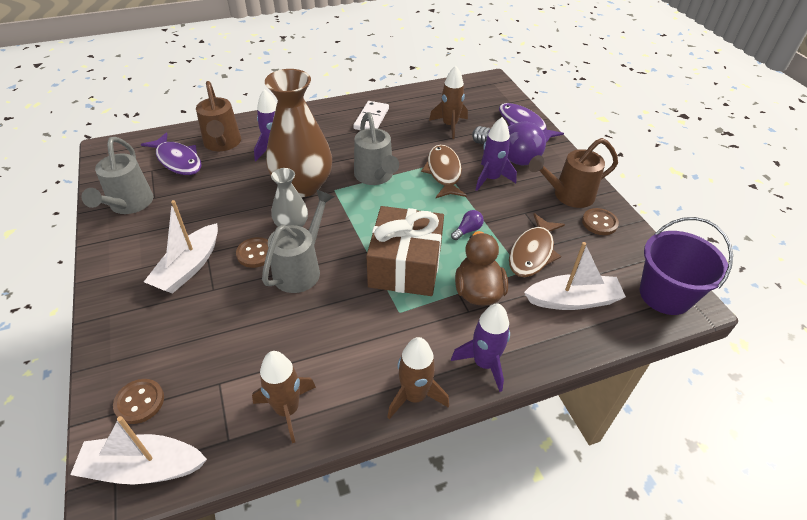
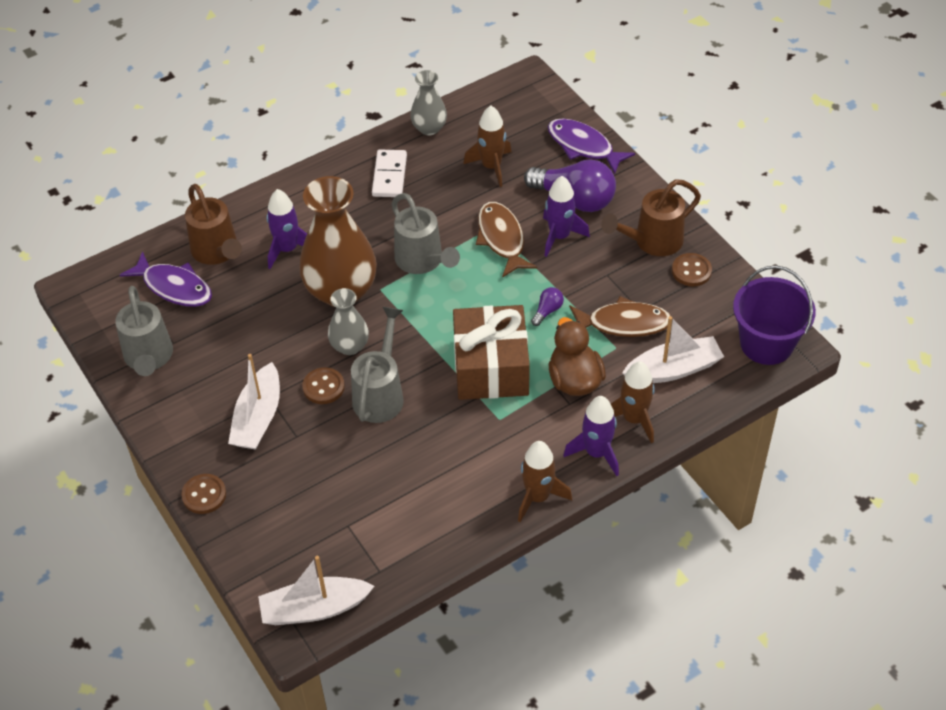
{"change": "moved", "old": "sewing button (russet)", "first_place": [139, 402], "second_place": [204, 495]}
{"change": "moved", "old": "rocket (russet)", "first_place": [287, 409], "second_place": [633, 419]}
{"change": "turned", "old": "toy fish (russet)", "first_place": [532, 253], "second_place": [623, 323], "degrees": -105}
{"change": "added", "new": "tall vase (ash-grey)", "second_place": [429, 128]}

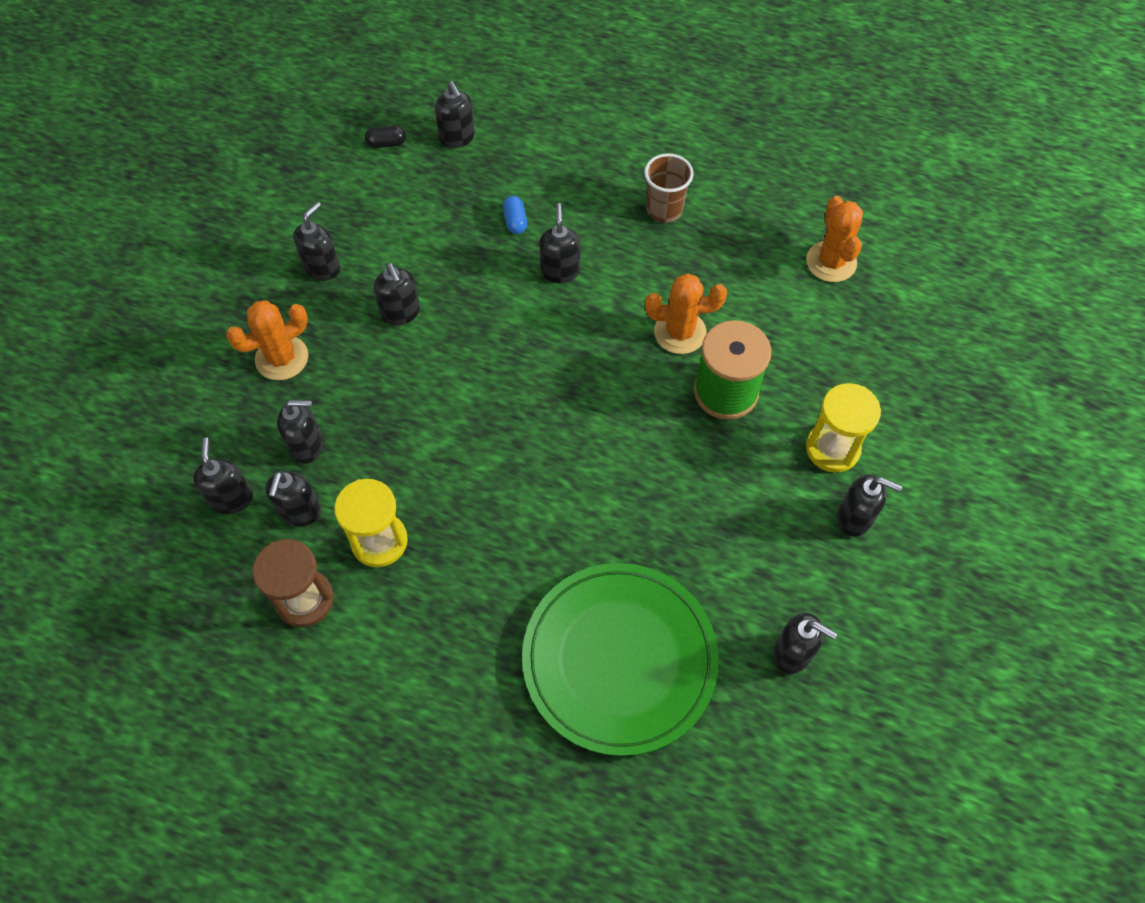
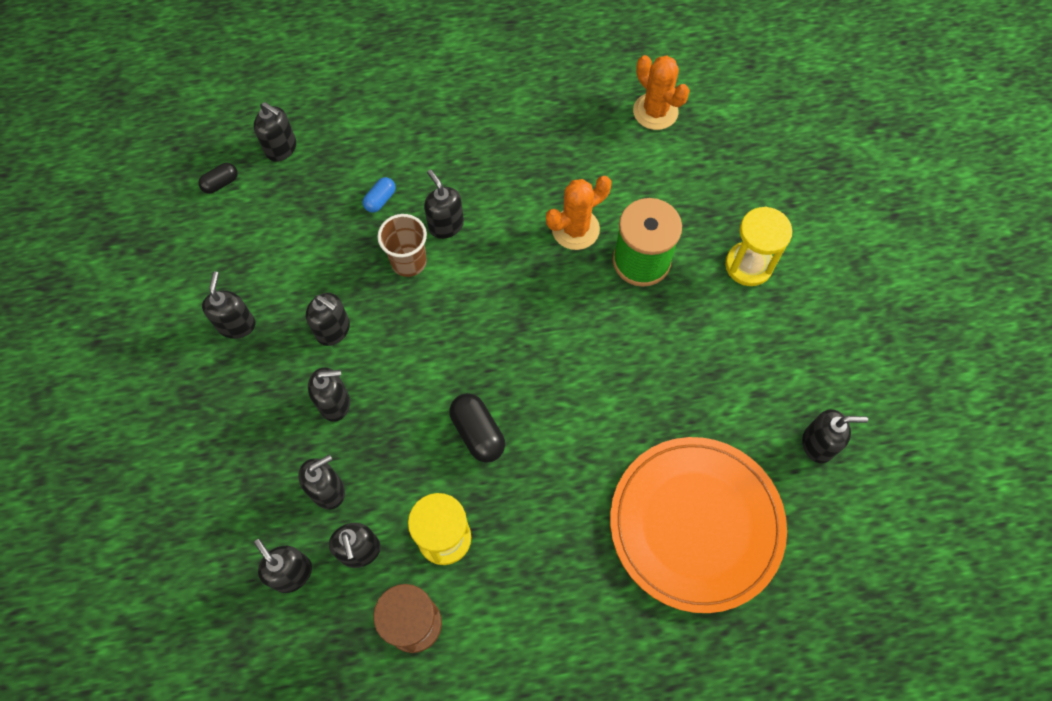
{"change": "removed", "old": "prickly plant (orange)", "first_place": [282, 358]}
{"change": "turned", "old": "pill shape (royal blue)", "first_place": [515, 221], "second_place": [380, 200], "degrees": 75}
{"change": "recoloured", "old": "flat dish (emerald)", "new": "flat dish (orange)", "first_place": [619, 659], "second_place": [696, 524]}
{"change": "moved", "old": "cup (russet)", "first_place": [664, 210], "second_place": [408, 262]}
{"change": "moved", "old": "pump bottle (black)", "first_place": [855, 518], "second_place": [335, 403]}
{"change": "added", "new": "pill shape (black)", "second_place": [478, 432]}

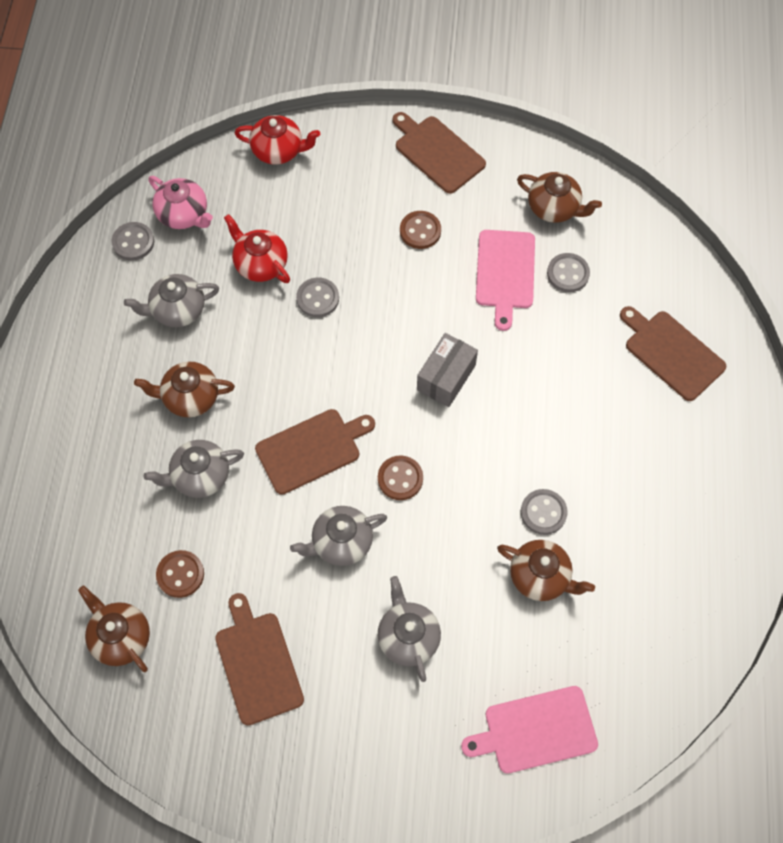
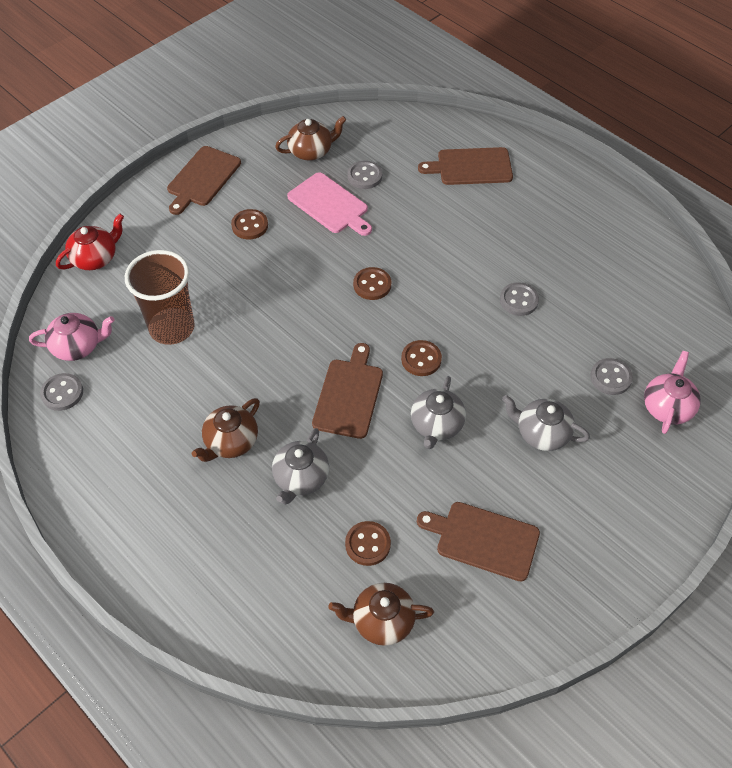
{"change": "removed", "old": "tea pot (ash-grey)", "first_place": [177, 310]}
{"change": "replaced", "old": "tea pot (scarlet)", "new": "cup (russet)", "first_place": [260, 264], "second_place": [172, 328]}
{"change": "moved", "old": "sewing button (ash-grey)", "first_place": [318, 298], "second_place": [610, 378]}
{"change": "turned", "old": "cutting board (russet)", "first_place": [437, 153], "second_place": [202, 178], "degrees": -60}
{"change": "replaced", "old": "parcel (ash-grey)", "new": "sewing button (russet)", "first_place": [446, 377], "second_place": [372, 285]}
{"change": "replaced", "old": "cutting board (rosy)", "new": "tea pot (rosy)", "first_place": [536, 730], "second_place": [667, 407]}
{"change": "removed", "old": "tea pot (russet)", "first_place": [540, 577]}

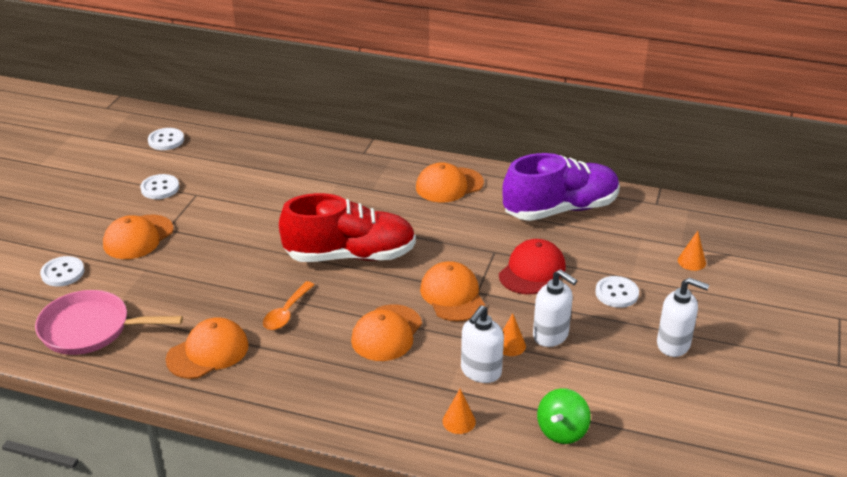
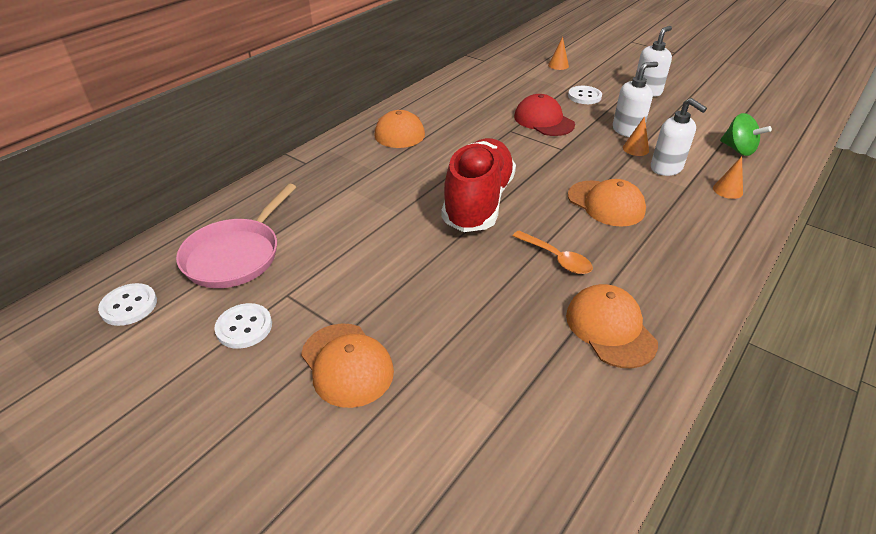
{"change": "moved", "old": "skillet (rosy)", "first_place": [90, 329], "second_place": [235, 255]}
{"change": "removed", "old": "sewing button (white)", "first_place": [63, 273]}
{"change": "removed", "old": "cap (orange)", "first_place": [452, 295]}
{"change": "removed", "old": "sneaker (purple)", "first_place": [560, 209]}

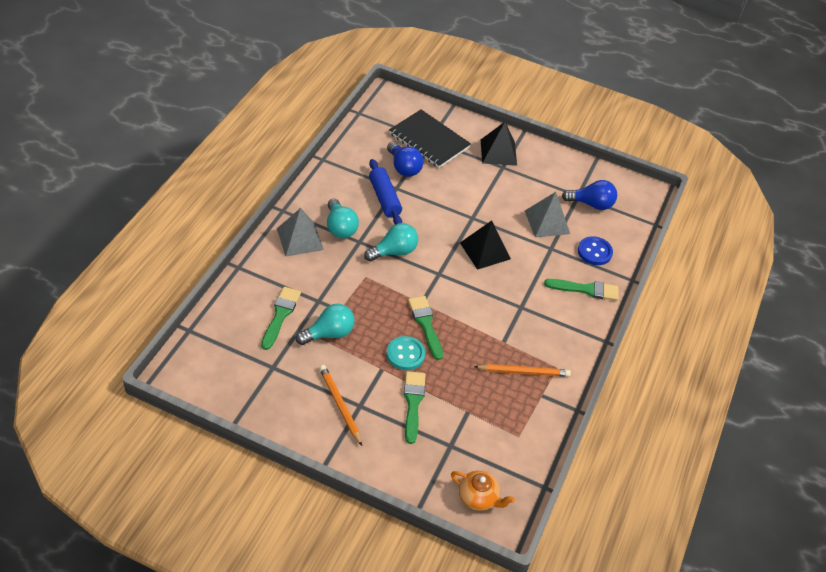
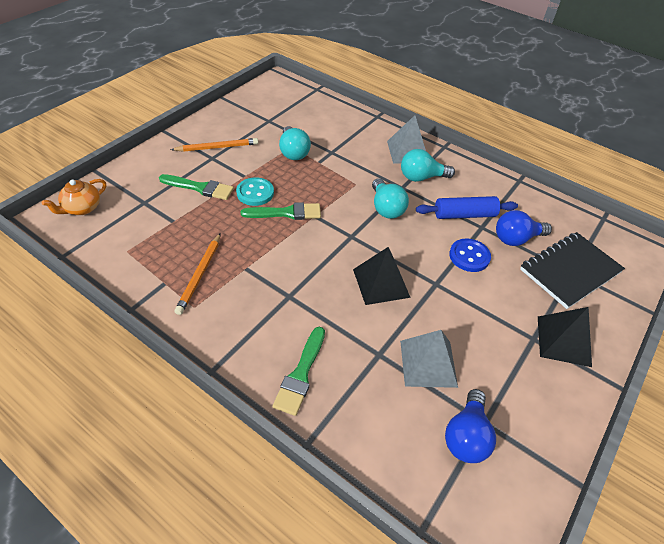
{"change": "removed", "old": "paintbrush (emerald)", "first_place": [280, 315]}
{"change": "moved", "old": "sewing button (royal blue)", "first_place": [594, 252], "second_place": [469, 256]}

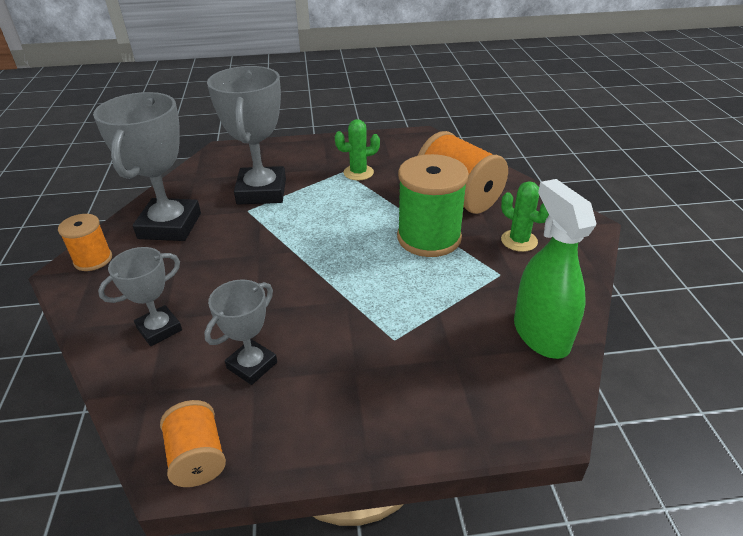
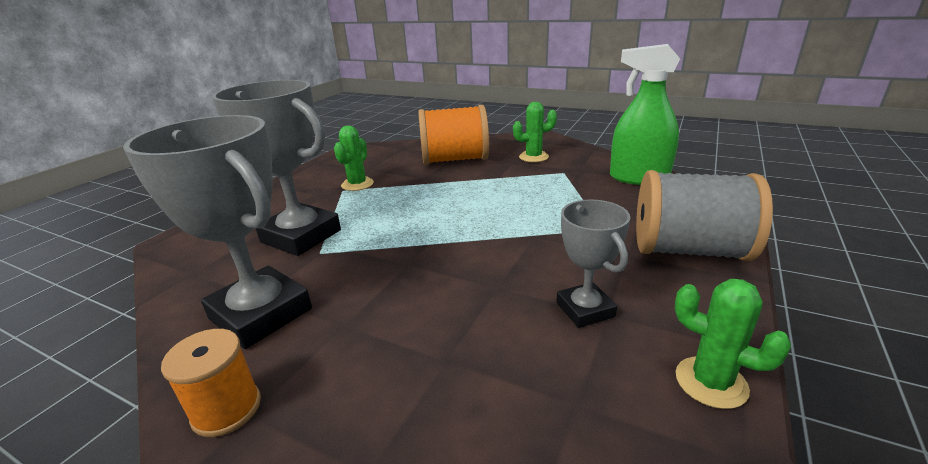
{"change": "removed", "old": "prize cup (ash-grey)", "first_place": [159, 329]}
{"change": "replaced", "old": "reel of thread (orange)", "new": "prickly plant (emerald)", "first_place": [197, 457], "second_place": [711, 382]}
{"change": "removed", "old": "reel of thread (emerald)", "first_place": [429, 238]}
{"change": "added", "new": "reel of thread (ash-grey)", "second_place": [688, 250]}

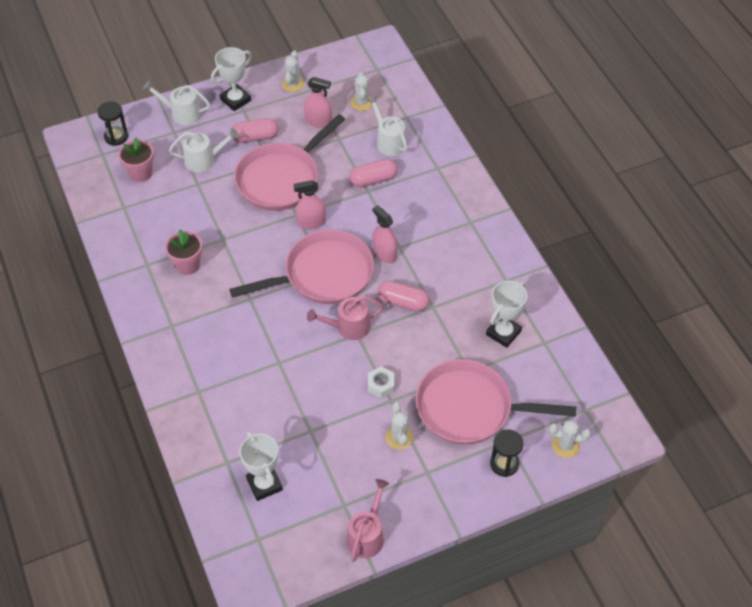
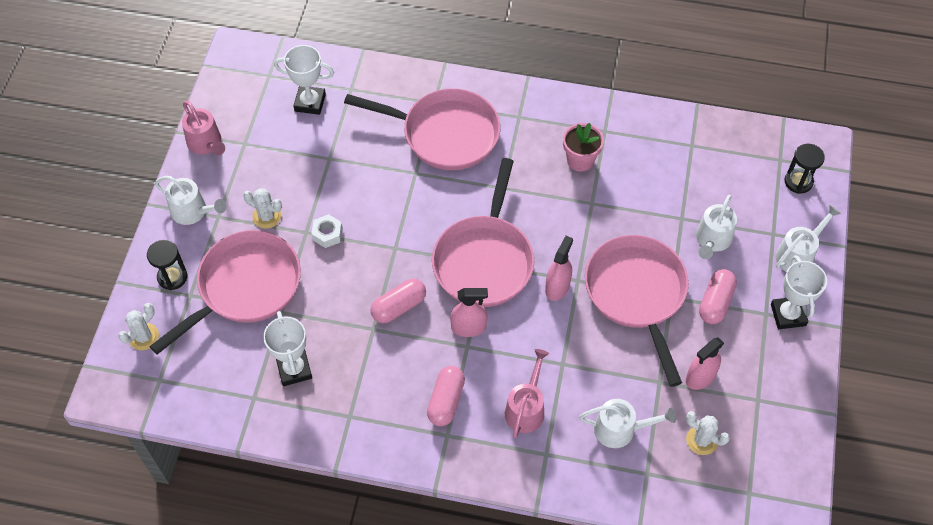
{"change": "removed", "old": "plant pot (rosy)", "first_place": [140, 173]}
{"change": "removed", "old": "prickly plant (white)", "first_place": [292, 84]}
{"change": "moved", "old": "watering can (rosy)", "first_place": [348, 327], "second_place": [526, 409]}
{"change": "moved", "old": "pill shape (rosy)", "first_place": [373, 180], "second_place": [446, 401]}
{"change": "added", "new": "watering can (white)", "second_place": [193, 211]}
{"change": "added", "new": "skillet (rosy)", "second_place": [444, 134]}

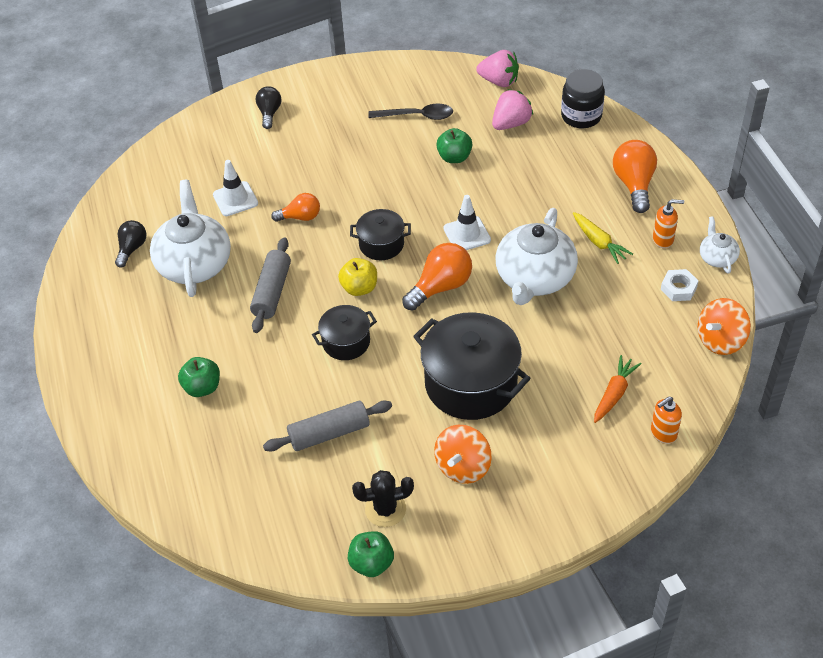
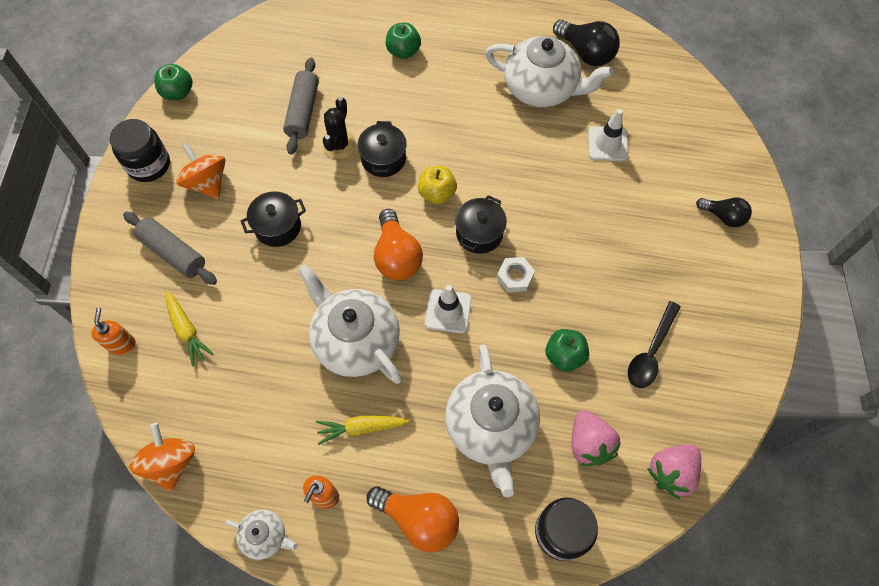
{"change": "resized", "old": "bulb (black)", "first_place": [132, 249], "second_place": [585, 53], "factor": 1.58}
{"change": "moved", "old": "dough roller (ash-grey)", "first_place": [272, 292], "second_place": [173, 253]}
{"change": "removed", "old": "bulb (orange)", "first_place": [300, 217]}
{"change": "moved", "old": "prickly plant (black)", "first_place": [385, 509], "second_place": [339, 145]}
{"change": "resized", "old": "cooking pot (black)", "first_place": [471, 384], "second_place": [278, 227], "factor": 0.54}
{"change": "recoloured", "old": "root vegetable (orange)", "new": "root vegetable (yellow)", "first_place": [614, 394], "second_place": [187, 330]}
{"change": "moved", "old": "hexagon nut (white)", "first_place": [678, 288], "second_place": [515, 277]}
{"change": "added", "new": "preserve jar (black)", "second_place": [149, 165]}
{"change": "added", "new": "tea pot (white)", "second_place": [491, 427]}

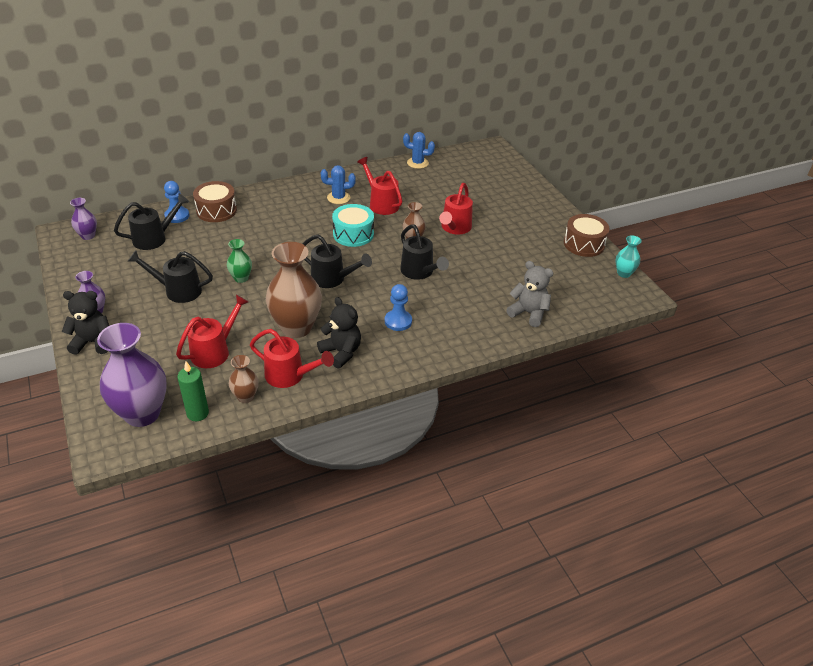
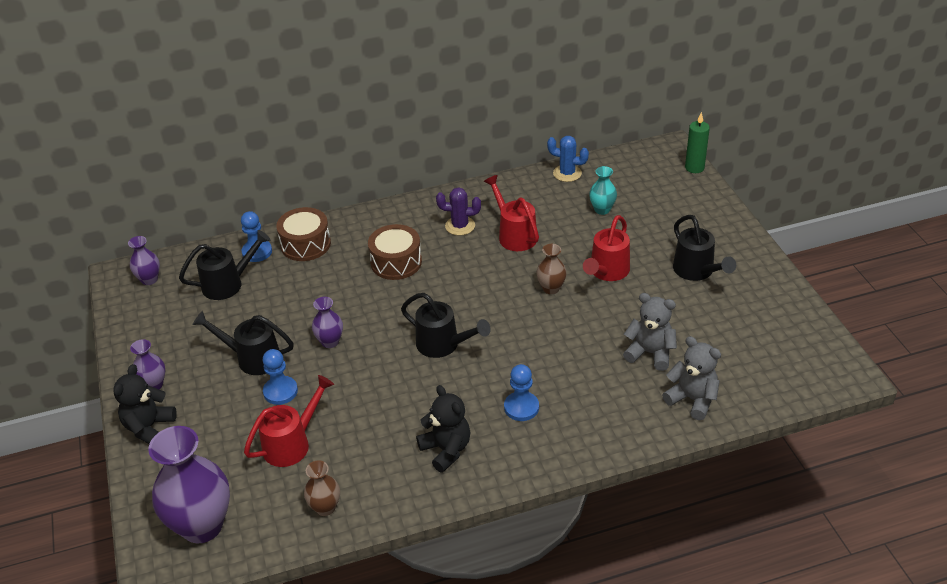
{"change": "turned", "old": "teddy (black)", "first_place": [93, 342], "second_place": [149, 427], "degrees": -75}
{"change": "moved", "old": "pillar candle (emerald)", "first_place": [197, 413], "second_place": [694, 168]}
{"change": "recoloured", "old": "tall vase (emerald)", "new": "tall vase (purple)", "first_place": [241, 278], "second_place": [330, 342]}
{"change": "removed", "old": "watering can (scarlet)", "first_place": [290, 376]}
{"change": "removed", "old": "tall vase (russet)", "first_place": [296, 327]}
{"change": "recoloured", "old": "prickly plant (royal blue)", "new": "prickly plant (purple)", "first_place": [338, 198], "second_place": [460, 226]}
{"change": "removed", "old": "drum (teal)", "first_place": [353, 234]}
{"change": "moved", "old": "watering can (black)", "first_place": [419, 272], "second_place": [697, 271]}
{"change": "moved", "old": "drum (russet)", "first_place": [584, 244], "second_place": [396, 262]}
{"change": "moved", "old": "tall vase (teal)", "first_place": [623, 273], "second_place": [602, 209]}
{"change": "added", "new": "game pawn (royal blue)", "second_place": [280, 391]}
{"change": "added", "new": "teddy (ash-grey)", "second_place": [650, 353]}

